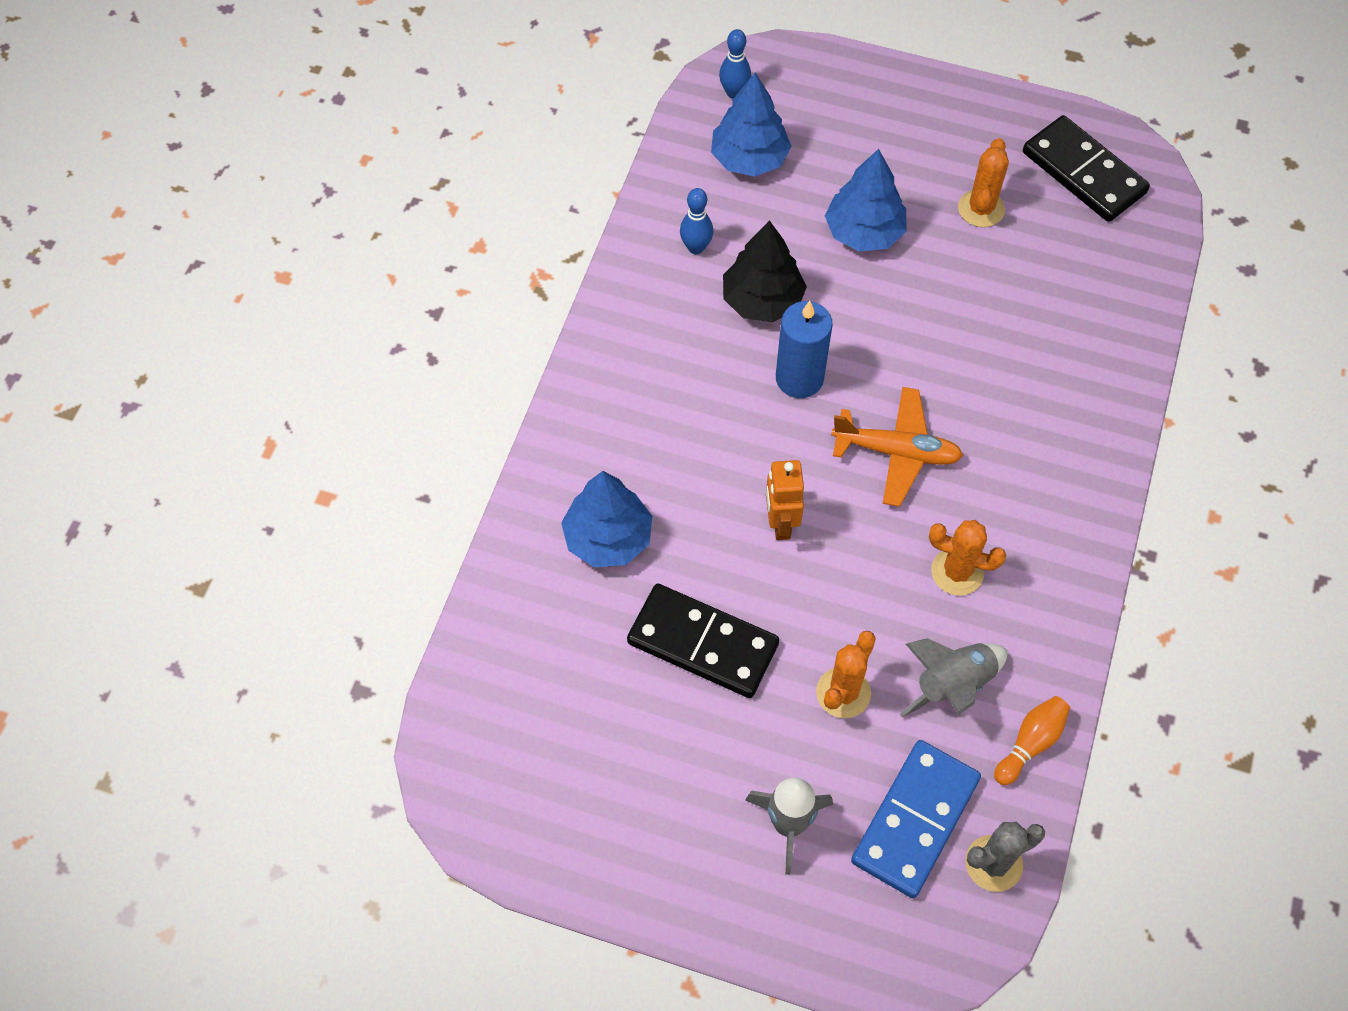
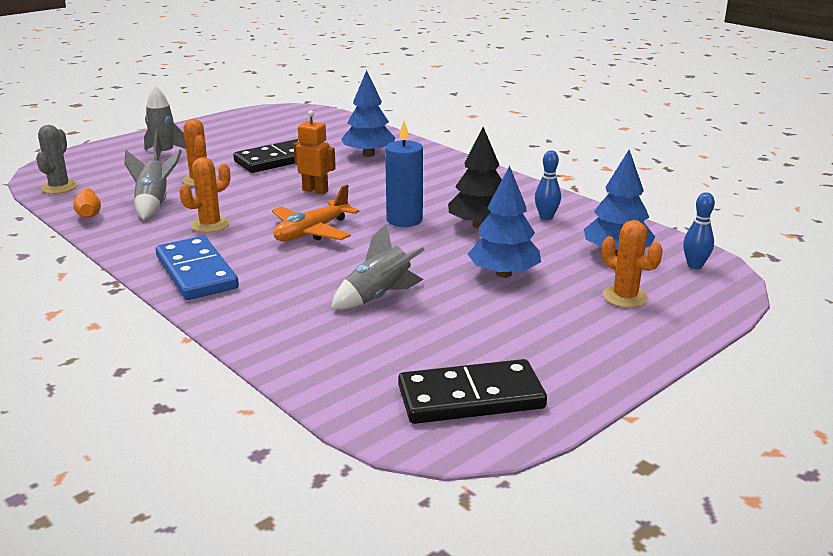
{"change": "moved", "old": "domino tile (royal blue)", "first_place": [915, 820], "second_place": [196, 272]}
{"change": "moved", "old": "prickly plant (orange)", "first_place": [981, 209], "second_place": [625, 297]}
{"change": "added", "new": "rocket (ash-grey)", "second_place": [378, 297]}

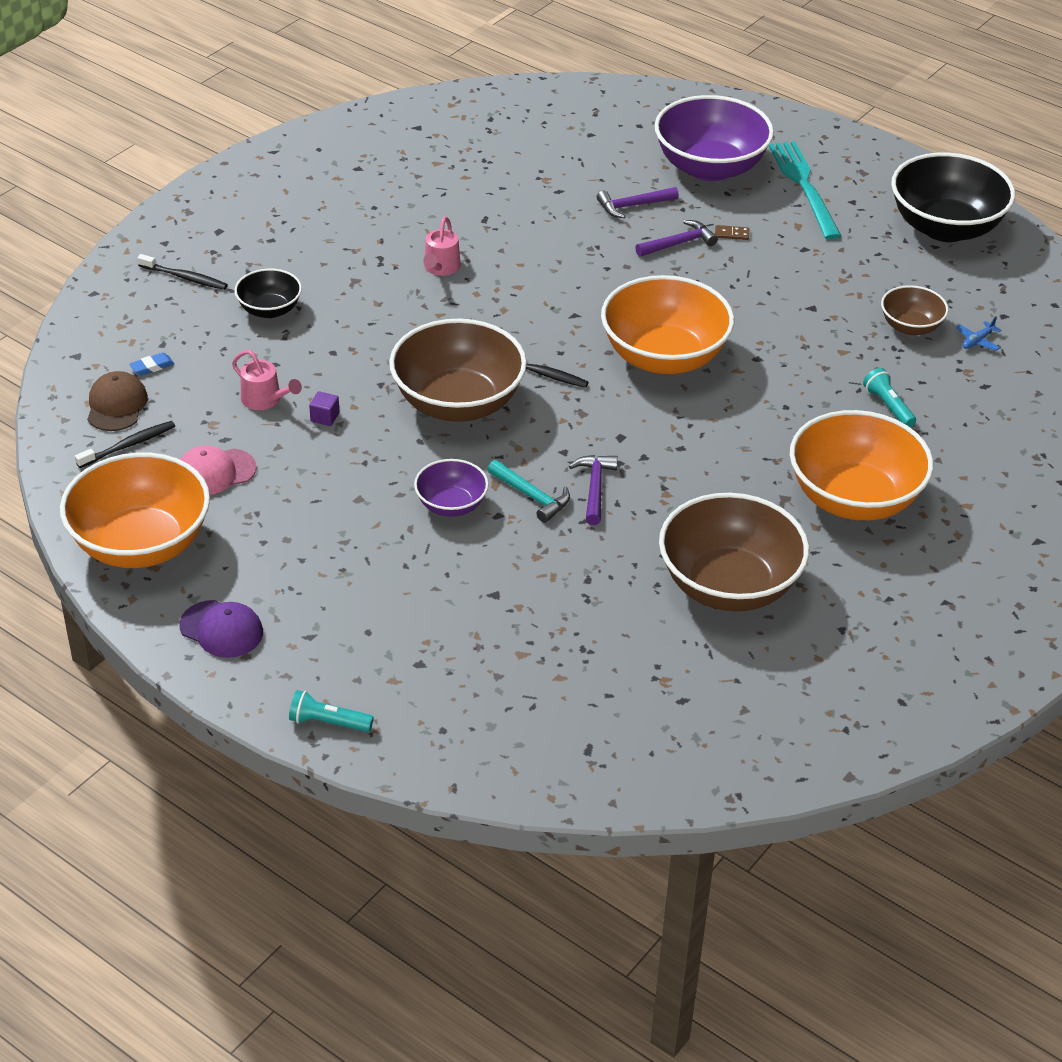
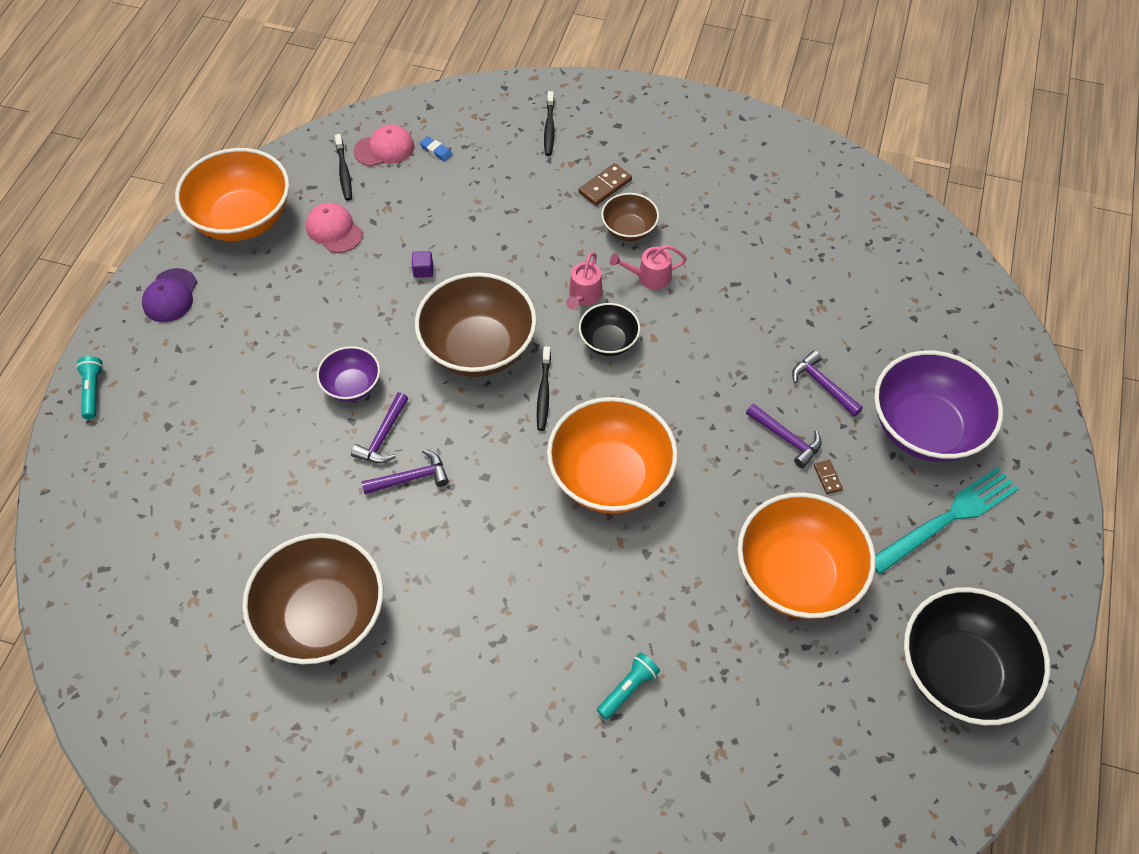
{"change": "turned", "old": "dental brush (black)", "first_place": [129, 445], "second_place": [344, 172], "degrees": 45}
{"change": "recoloured", "old": "cap (russet)", "new": "cap (rosy)", "first_place": [116, 405], "second_place": [384, 148]}
{"change": "moved", "old": "watering can (rosy)", "first_place": [265, 399], "second_place": [584, 295]}
{"change": "moved", "old": "bowl (black)", "first_place": [269, 310], "second_place": [608, 341]}
{"change": "recoloured", "old": "claw hammer (teal)", "new": "claw hammer (purple)", "first_place": [531, 496], "second_place": [383, 436]}
{"change": "moved", "old": "bowl (orange)", "first_place": [854, 498], "second_place": [797, 575]}
{"change": "moved", "old": "bowl (russet)", "first_place": [910, 327], "second_place": [629, 229]}
{"change": "removed", "old": "toy plane (royal blue)", "first_place": [977, 341]}
{"change": "added", "new": "domino tile (russet)", "second_place": [605, 186]}

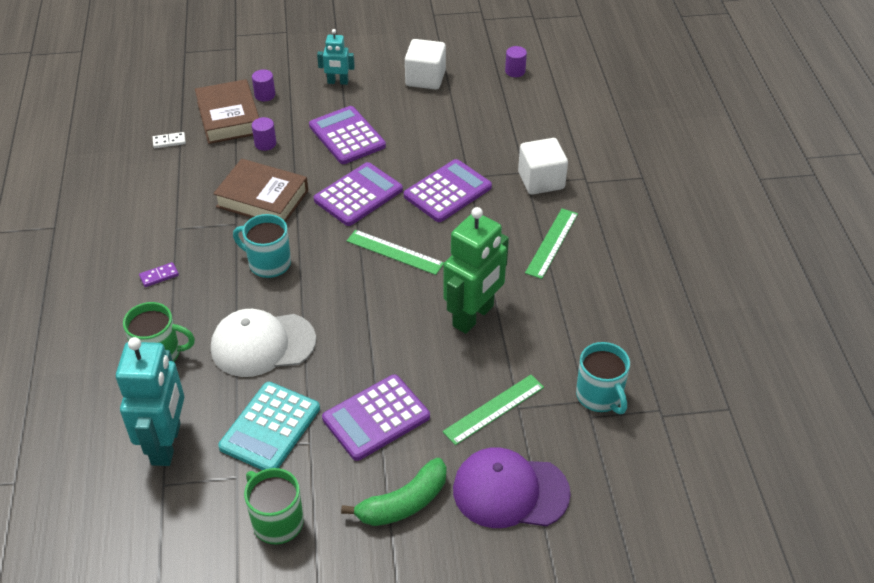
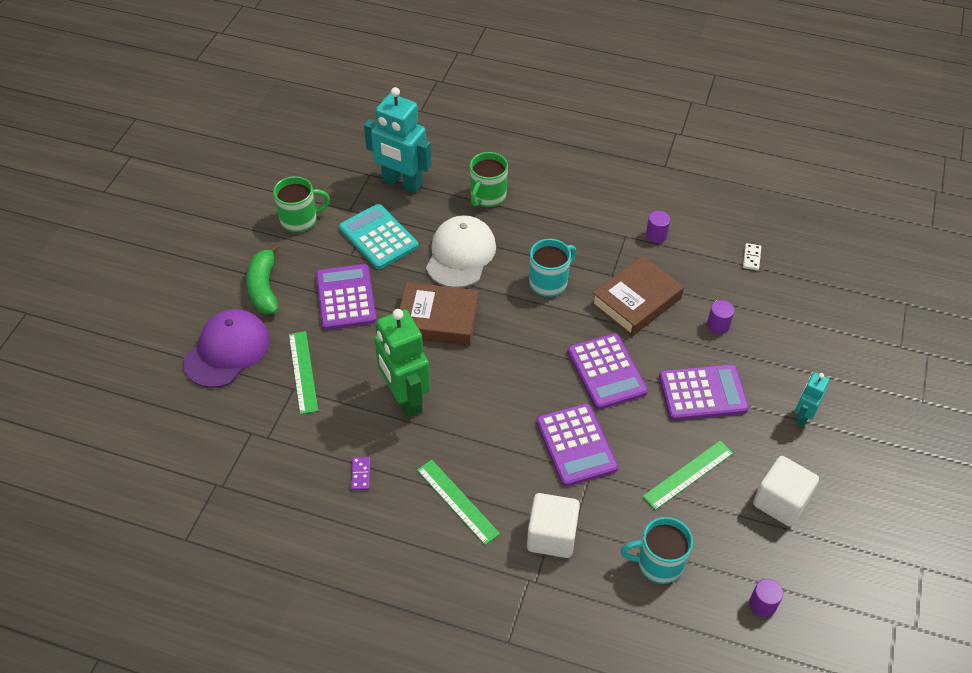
{"change": "moved", "old": "domino tile (purple)", "first_place": [159, 276], "second_place": [360, 474]}
{"change": "moved", "old": "hardcover (russet)", "first_place": [229, 117], "second_place": [437, 319]}
{"change": "moved", "old": "cylinder shape (purple)", "first_place": [265, 95], "second_place": [656, 235]}
{"change": "moved", "old": "ruler (emerald)", "first_place": [394, 252], "second_place": [688, 474]}
{"change": "moved", "old": "tea mug (teal)", "first_place": [600, 396], "second_place": [658, 563]}

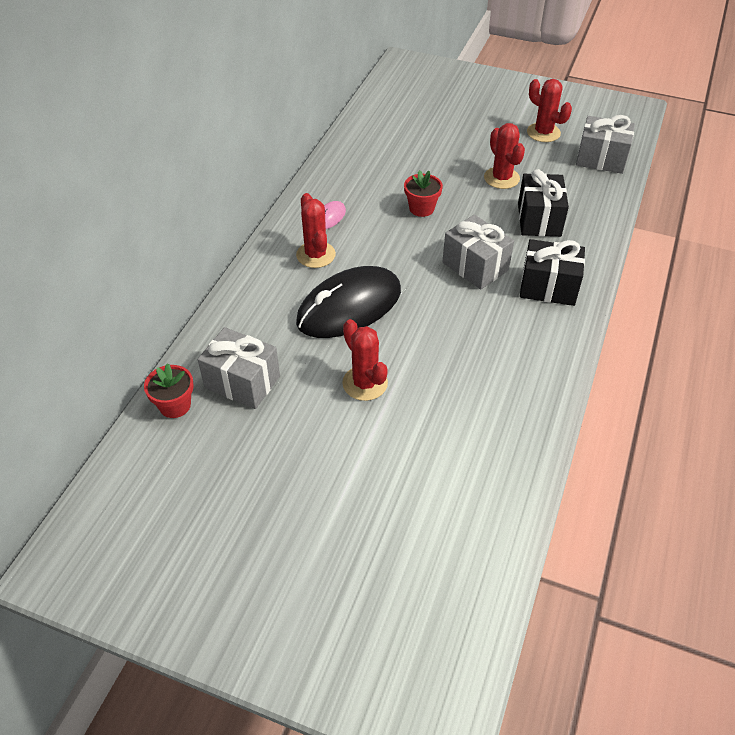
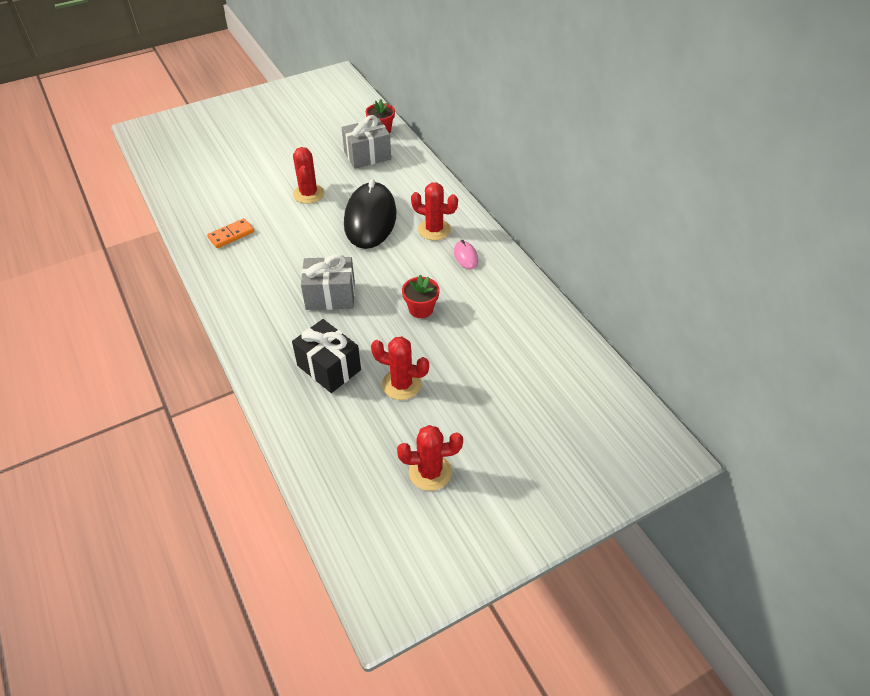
{"change": "turned", "old": "prickly plant (scarlet)", "first_place": [365, 383], "second_place": [308, 194], "degrees": 75}
{"change": "removed", "old": "wrapped gift (black)", "first_place": [548, 287]}
{"change": "removed", "old": "wrapped gift (ash-grey)", "first_place": [601, 159]}
{"change": "added", "new": "domino tile (orange)", "second_place": [231, 235]}

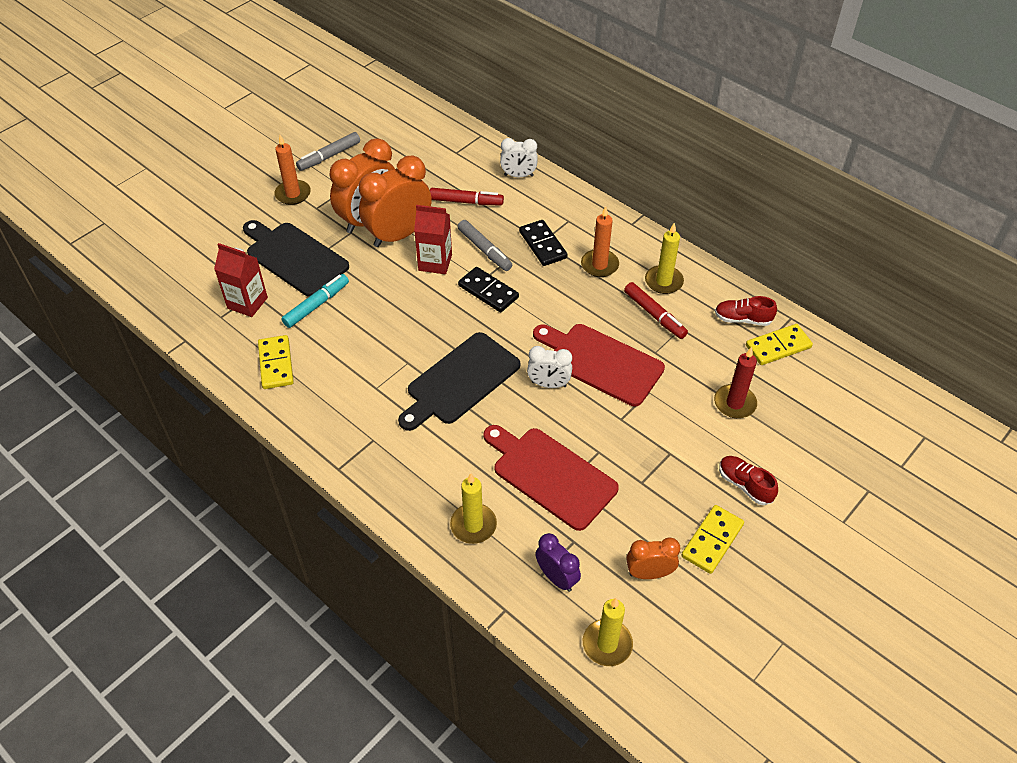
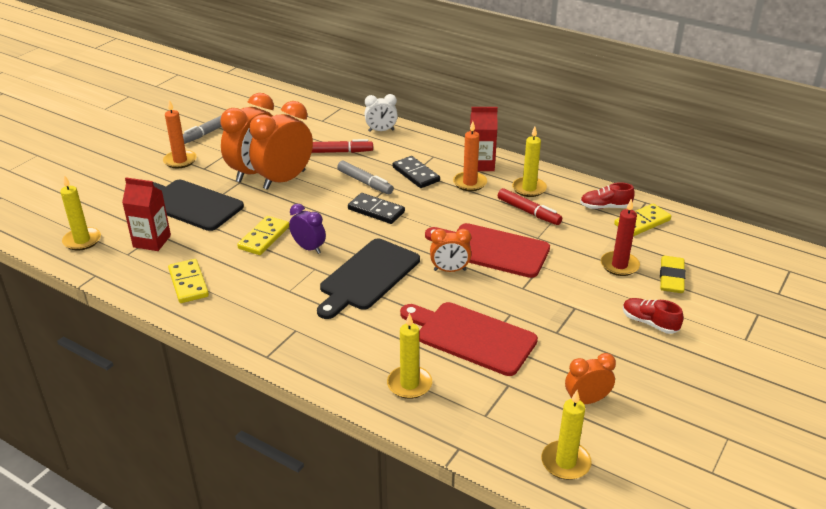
{"change": "removed", "old": "marker pen (teal)", "first_place": [316, 305]}
{"change": "moved", "old": "juice carton (scarlet)", "first_place": [435, 262], "second_place": [481, 165]}
{"change": "recoloured", "old": "alarm clock (white)", "new": "alarm clock (orange)", "first_place": [549, 384], "second_place": [450, 270]}
{"change": "moved", "old": "alarm clock (purple)", "first_place": [557, 578], "second_place": [309, 248]}
{"change": "moved", "old": "domino tile (yellow)", "first_place": [712, 541], "second_place": [264, 238]}
{"change": "added", "new": "pillar candle (yellow)", "second_place": [82, 240]}
{"change": "added", "new": "pencil eraser (yellow)", "second_place": [671, 278]}

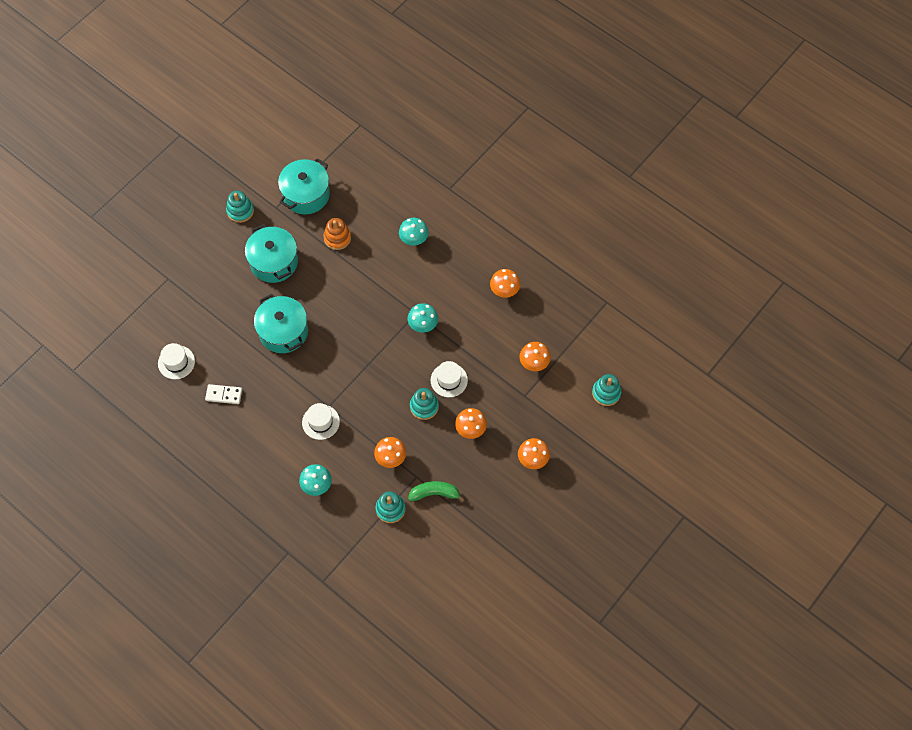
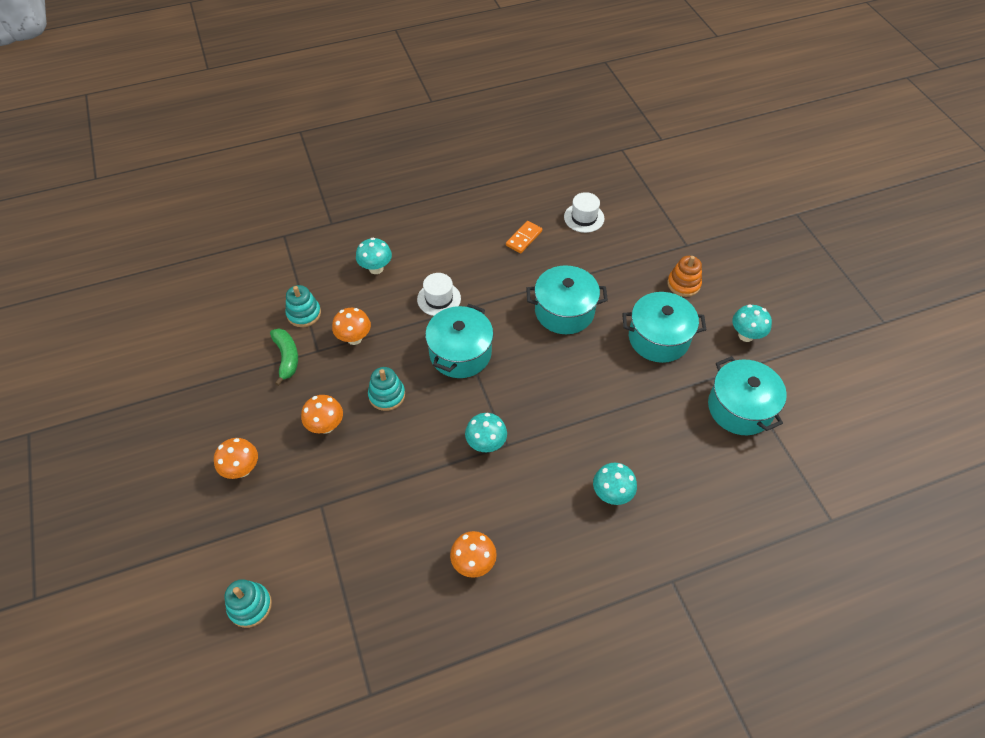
{"change": "recoloured", "old": "domino tile (white)", "new": "domino tile (orange)", "first_place": [224, 395], "second_place": [524, 238]}
{"change": "replaced", "old": "ring stacker (teal)", "new": "toadstool (teal)", "first_place": [240, 211], "second_place": [746, 335]}
{"change": "moved", "old": "ring stacker (orange)", "first_place": [337, 238], "second_place": [683, 284]}
{"change": "turned", "old": "banana fruit (emerald)", "first_place": [435, 493], "second_place": [287, 357], "degrees": -45}
{"change": "removed", "old": "hat (white)", "first_place": [449, 380]}
{"change": "removed", "old": "toadstool (orange)", "first_place": [534, 363]}
{"change": "added", "new": "cooking pot (teal)", "second_place": [460, 353]}

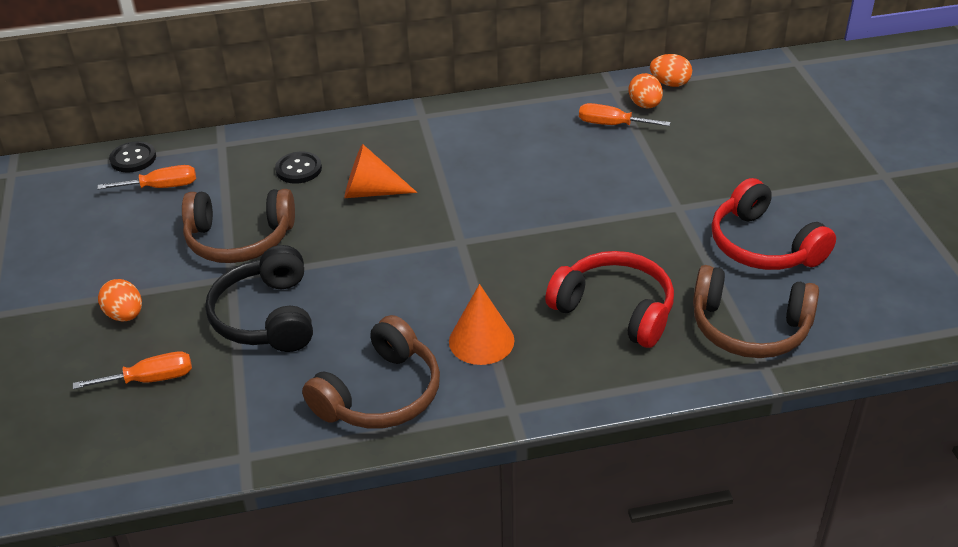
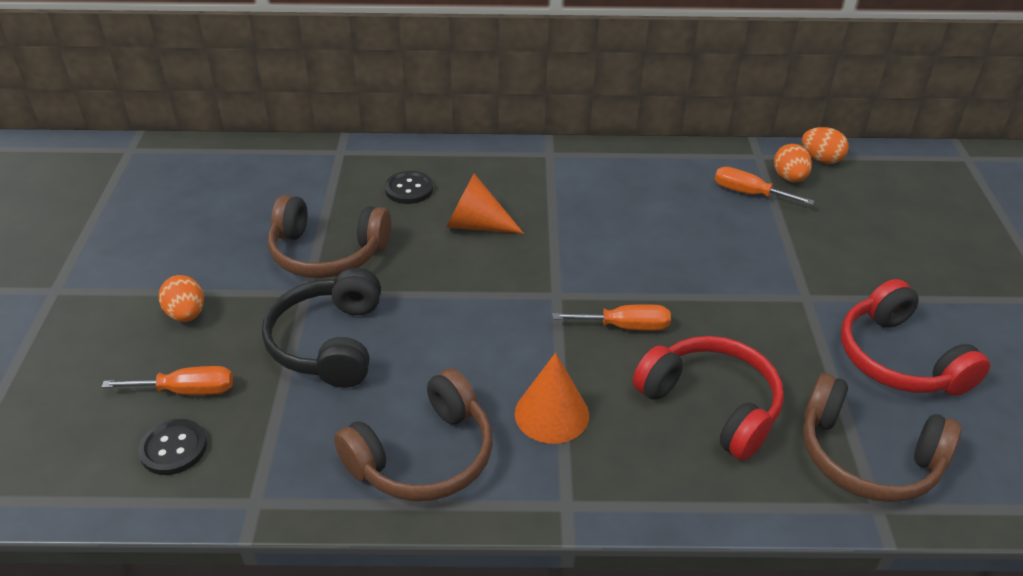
{"change": "moved", "old": "hand screwdriver (orange)", "first_place": [162, 187], "second_place": [625, 326]}
{"change": "moved", "old": "sewing button (black)", "first_place": [133, 158], "second_place": [173, 448]}

